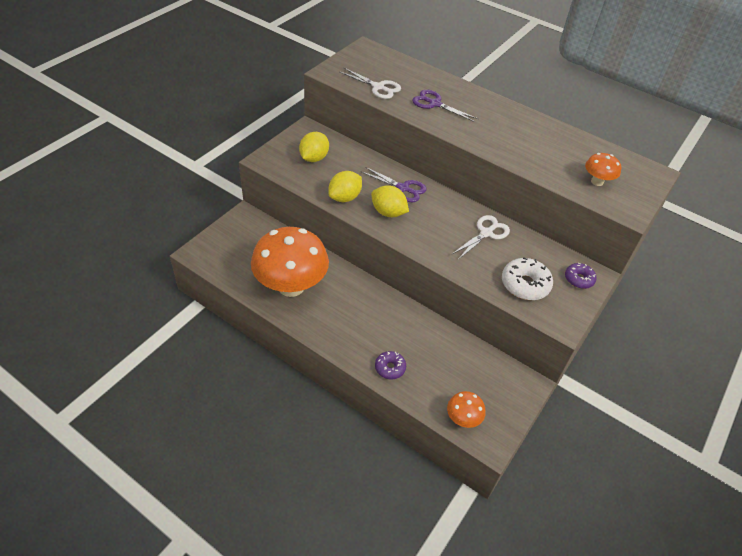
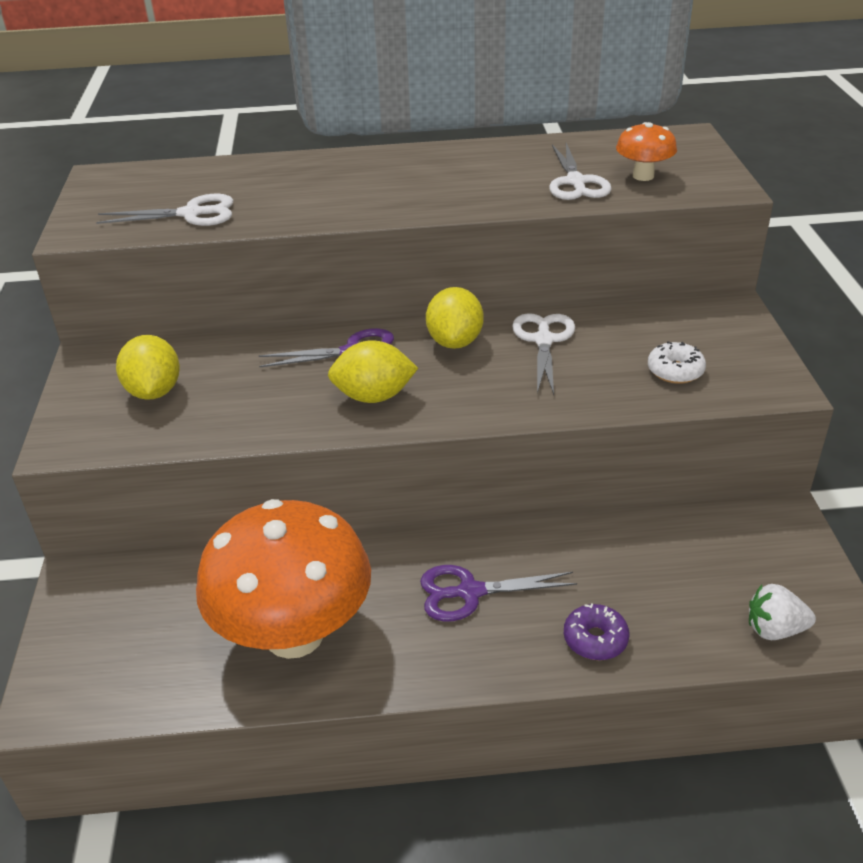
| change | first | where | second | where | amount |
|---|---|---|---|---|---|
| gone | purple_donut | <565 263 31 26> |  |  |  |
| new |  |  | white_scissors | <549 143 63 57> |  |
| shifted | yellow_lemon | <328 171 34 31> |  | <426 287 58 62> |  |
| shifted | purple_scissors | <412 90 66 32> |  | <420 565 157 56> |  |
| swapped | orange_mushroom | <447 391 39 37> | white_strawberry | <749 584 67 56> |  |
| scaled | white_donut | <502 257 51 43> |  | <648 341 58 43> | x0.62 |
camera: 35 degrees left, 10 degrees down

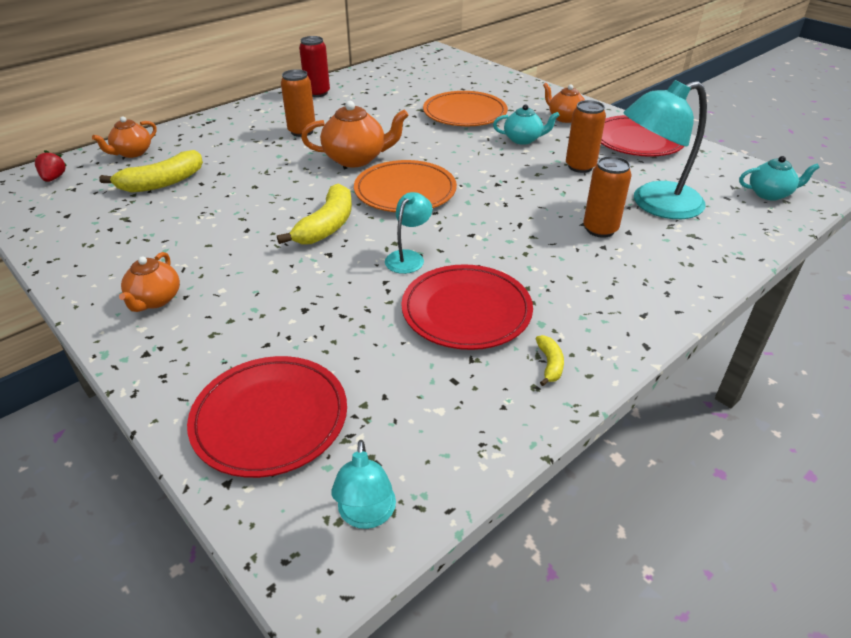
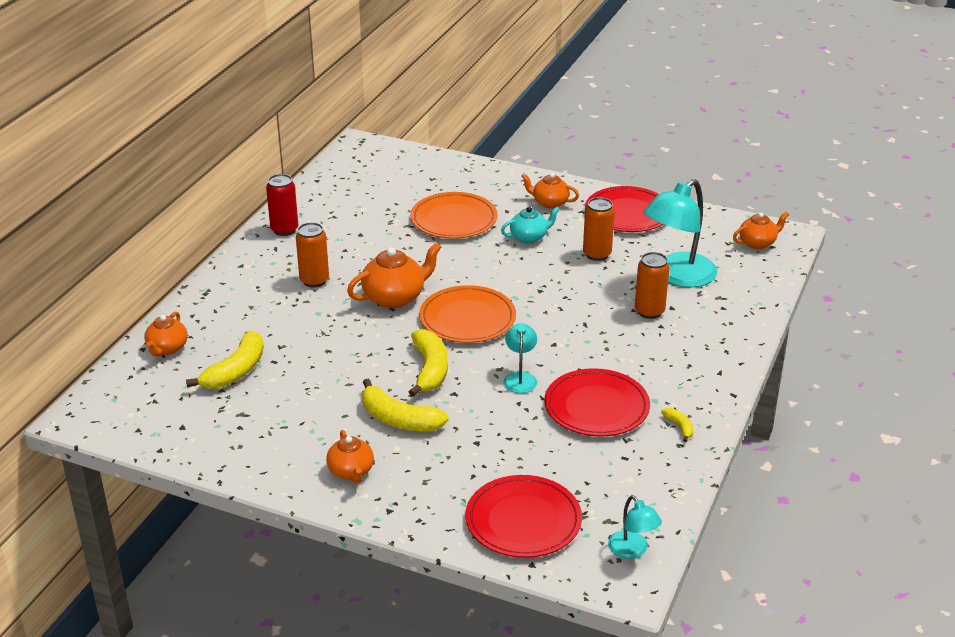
| change | first | where | second | where | amount |
|---|---|---|---|---|---|
| gone | red_strawberry | <35 150 32 32> |  |  |  |
| new |  |  | yellow_banana | <362 379 87 52> |  |
| repainted | turquoise_teapot | <739 156 81 45> | orange_teapot | <733 212 56 37> |  |
camera: 25 degrees left, 5 degrees down

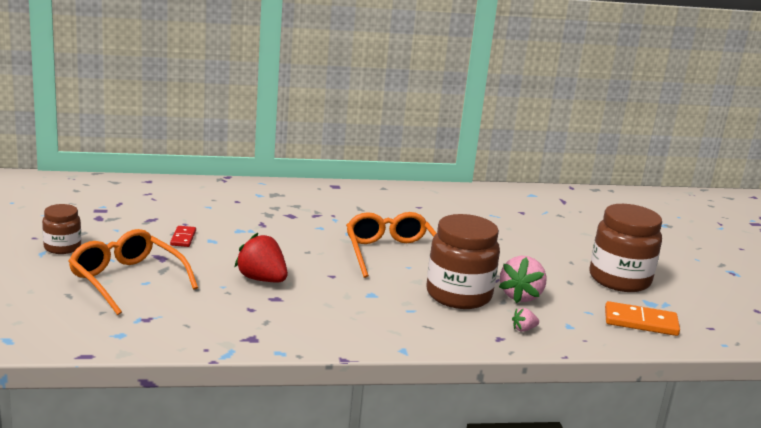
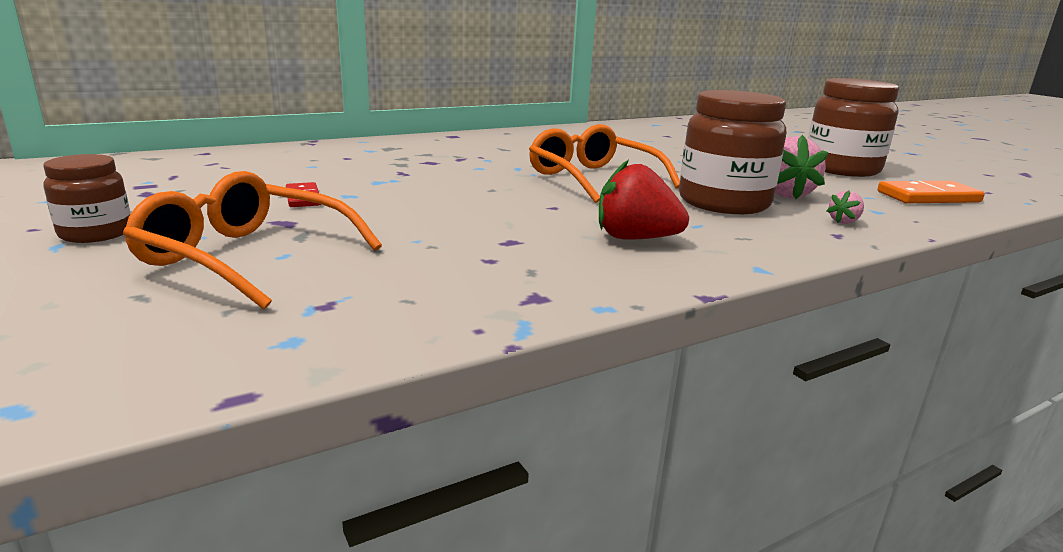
| change | first | where | second | where | amount |
|---|---|---|---|---|---|
| shifted | red_strawberry | <235 233 53 49> |  | <599 160 90 80> |  |
camera: 20 degrees left, 0 degrees up

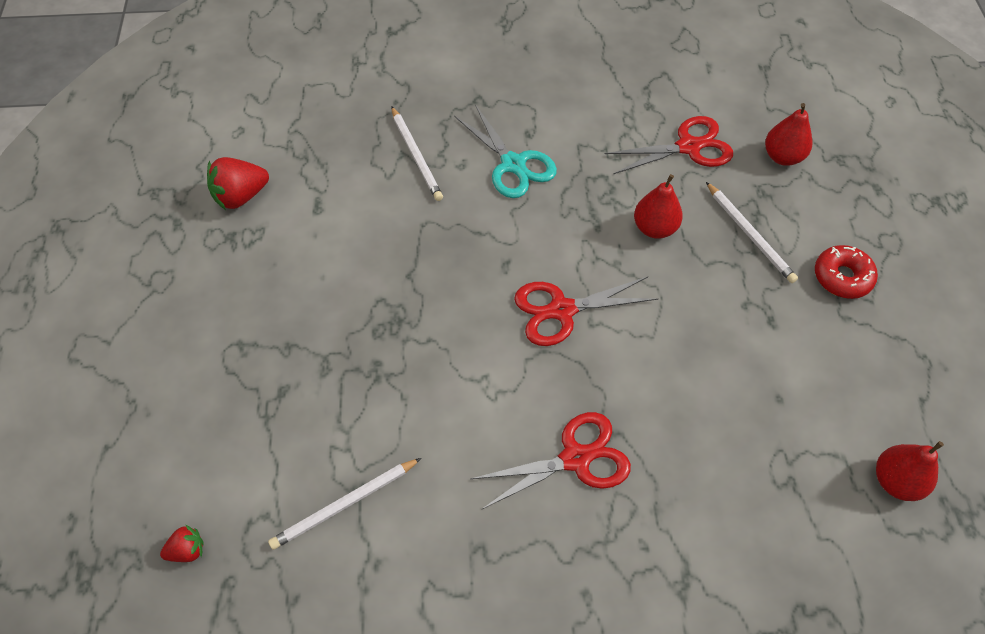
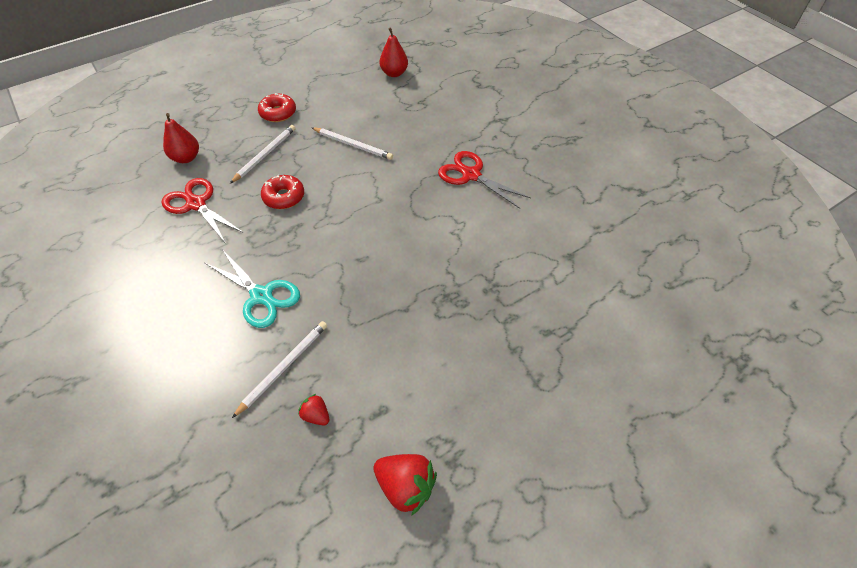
| change | first | where | second | where | amount |
|---|---|---|---|---|---|
| gone | red_scissors | <514 277 144 69> |  |  |  |
| shifted | red_strawberry | <160 525 44 37> |  | <298 394 31 31> |  |
| shifted | white_pencil | <268 458 153 92> |  | <312 127 81 33> |  |
| swapped | red_pear | <634 174 49 65> | red_donut | <261 174 43 35> |  |
| rotated | turquoise_scissors | <454 104 103 94> |  | <205 249 95 79> | 105 degrees clockwise |
camera: 120 degrees left, 5 degrees down

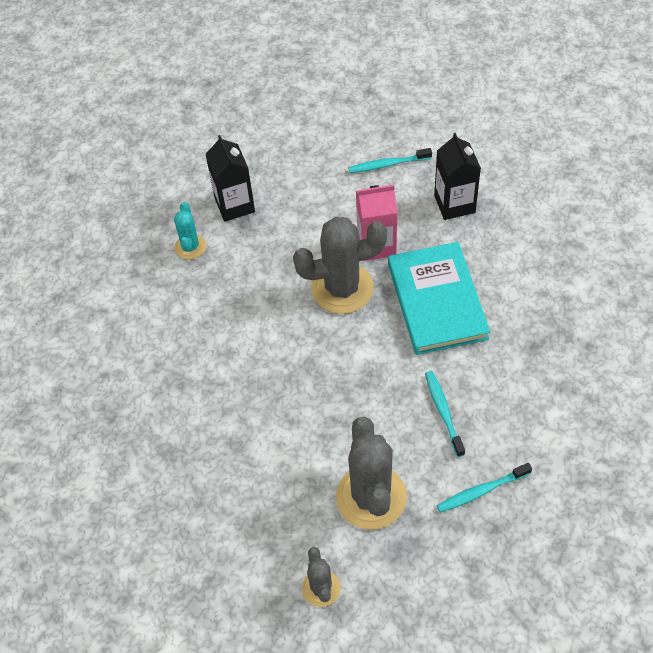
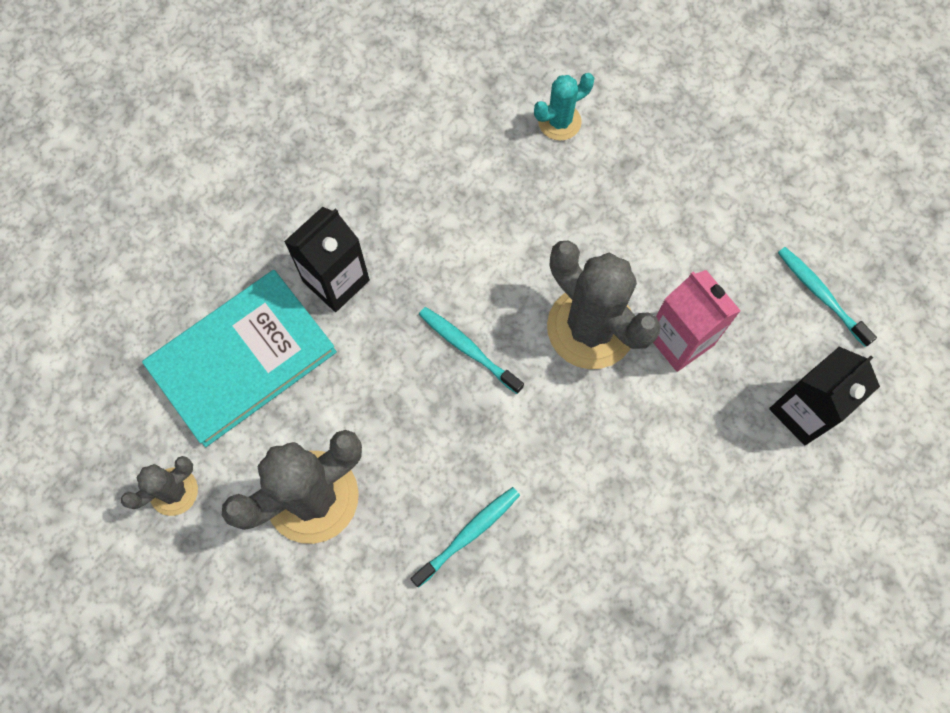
| change | first | where | second | where | amount |
|---|---|---|---|---|---|
| shifted | black_carton | <206 135 49 87> |  | <284 207 86 105> |  |
| shifted | turquoise_book | <388 242 102 113> |  | <142 270 195 177> |  |
| shifted | turquoise_toothbrush | <437 463 95 50> |  | <419 307 105 87> |  |
camera: 60 degrees right, 15 degrees up

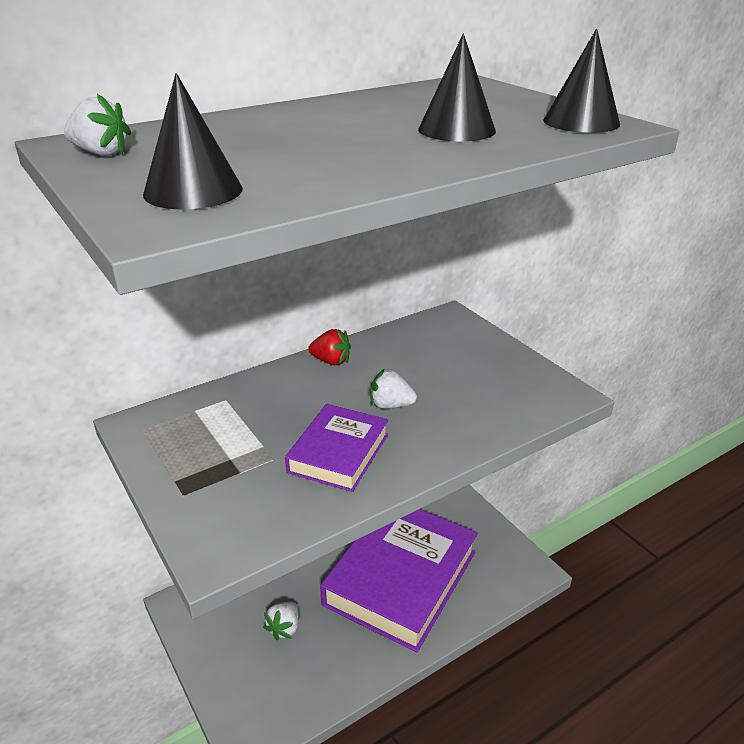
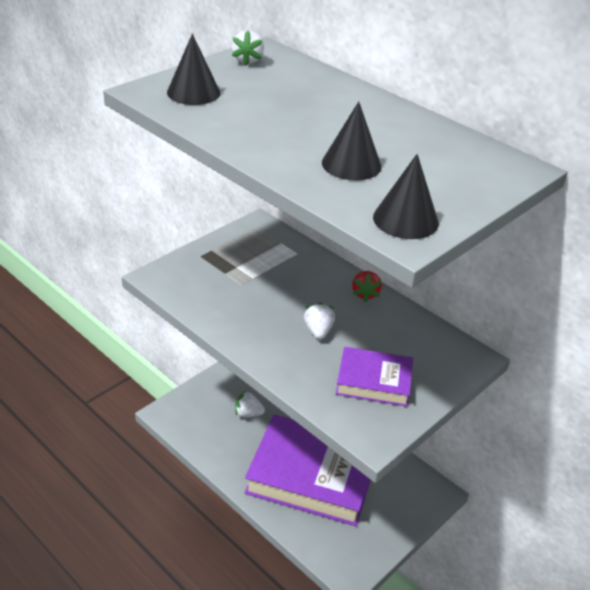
| change | first | where | second | where | amount |
|---|---|---|---|---|---|
| shifted | purple_book | <285 404 103 88> |  | <336 347 77 60> |  |
camera: 75 degrees right, 5 degrees up

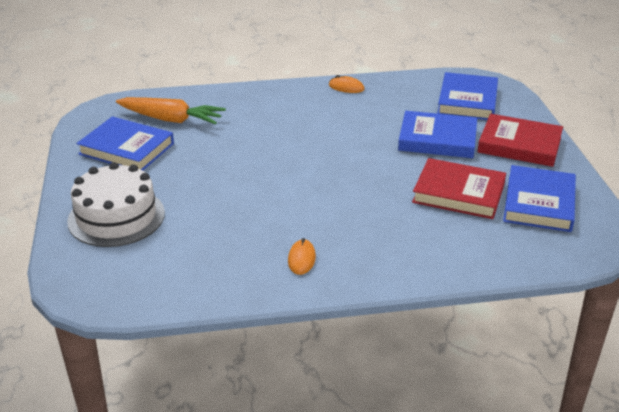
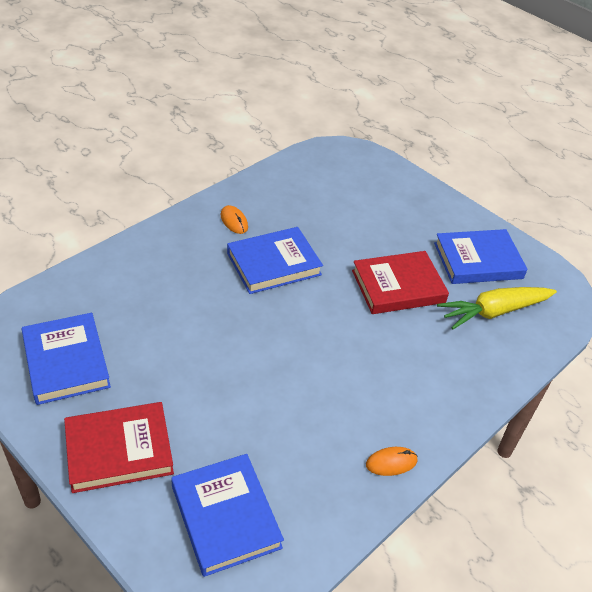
| change | first | where | second | where | amount |
|---|---|---|---|---|---|
| gone | white_cake | <67 162 98 85> |  |  |  |
| shifted | blue_book | <398 111 79 47> |  | <227 227 96 67> |  |
| shifted | red_book | <412 158 94 61> |  | <352 251 97 63> |  |
| repainted | orange_carrot | <116 97 110 27> | yellow_carrot | <437 287 120 42> |  |
camera: 140 degrees right, 10 degrees up

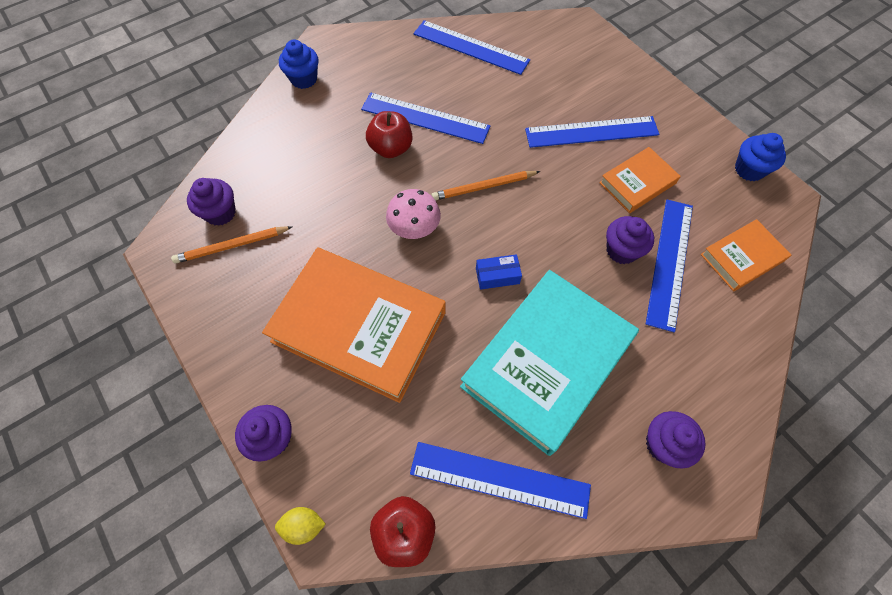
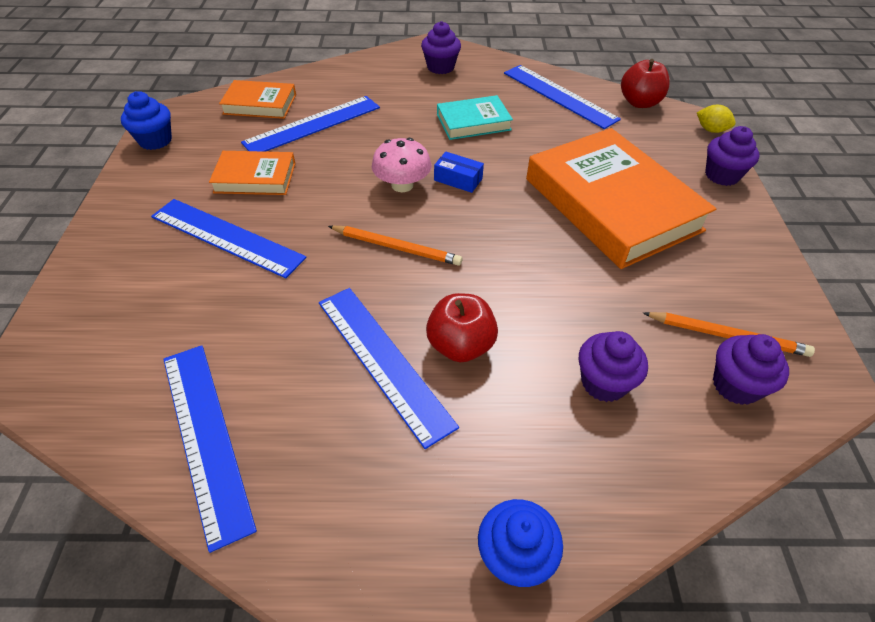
| change | first | where | second | where | amount |
|---|---|---|---|---|---|
| shifted | pink_mushroom | <386 189 55 50> |  | <372 138 59 54> |  |
| shifted | purple_cupcake | <606 216 48 48> |  | <579 331 69 71> |  |
| scaled | turquoise_book | <460 270 179 186> |  | <437 95 76 45> | x0.50 |
camera: 145 degrees left, 15 degrees down

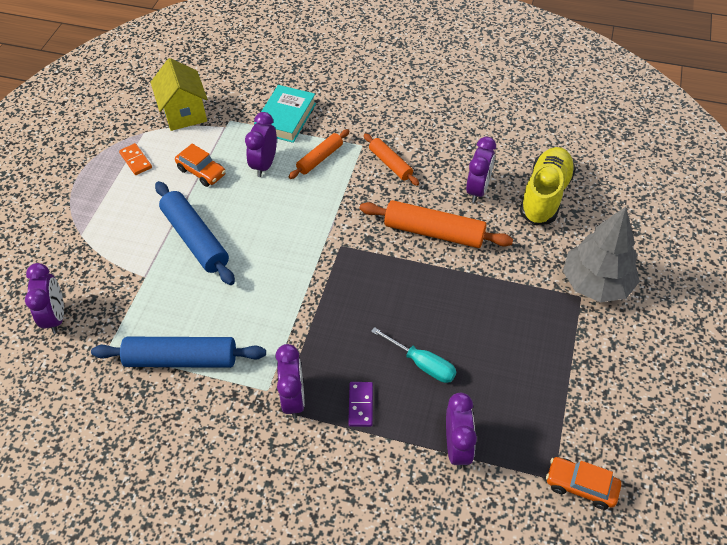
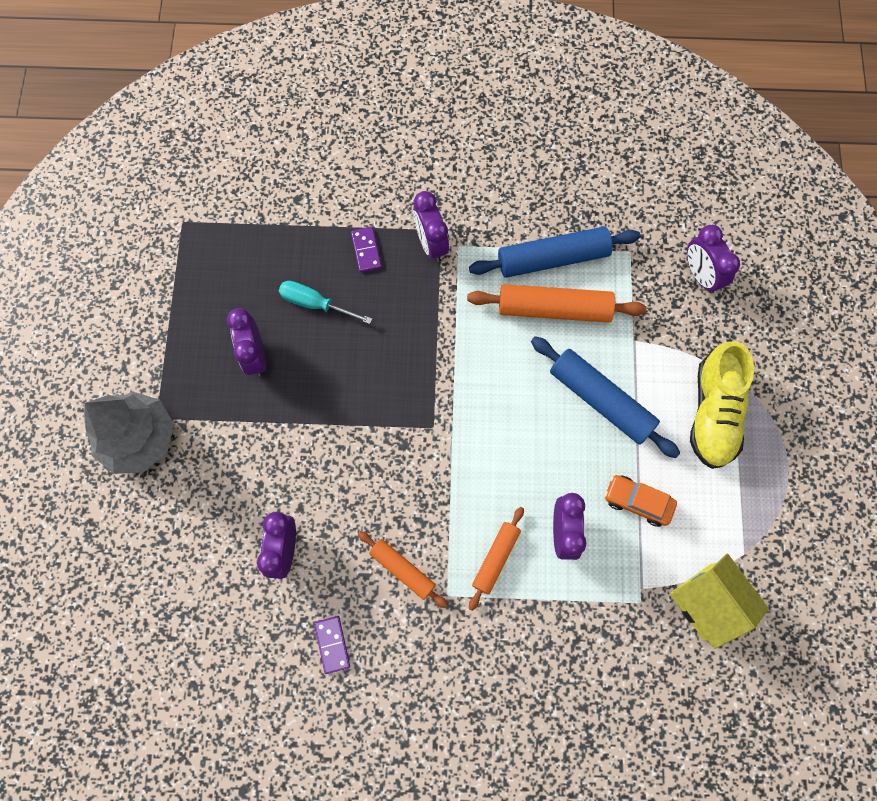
| change | first | where | second | where | amount |
|---|---|---|---|---|---|
| gone | orange_domino | <119 143 33 32> |  |  |  |
| gone | turquoise_book | <254 85 62 58> |  |  |  |
| gone | orange_car | <546 457 75 53> |  |  |  |
| new |  |  | purple_domino | <314 616 36 58> |  |
| shifted | orange_rolling_pin | <360 200 153 48> |  | <467 284 180 38> |  |
| shifted | purple_clock | <446 393 31 76> |  | <227 308 40 68> |  |
| shifted | yellow_shoe | <520 147 56 78> |  | <690 341 64 128> |  |
camera: 165 degrees right, 20 degrees up

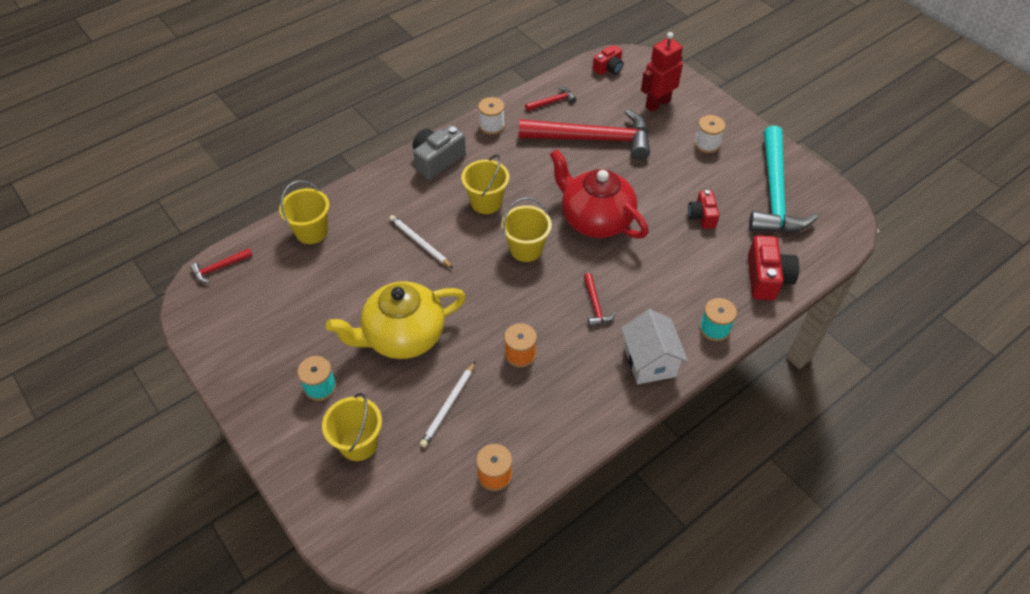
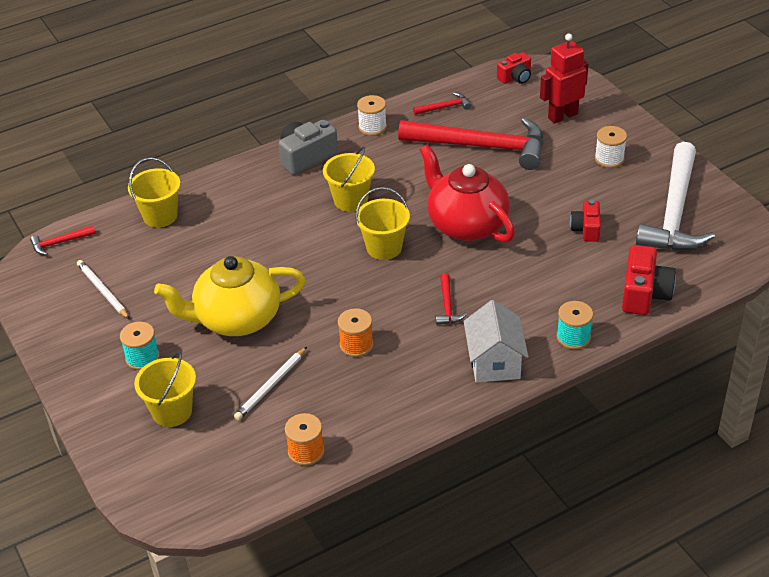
| change | first | where | second | where | amount |
|---|---|---|---|---|---|
| shifted | white_pencil | <389 215 64 53> |  | <77 260 52 59> |  |
| repainted | turquoise_hammer | <749 126 69 107> | white_hammer | <636 142 79 109> |  |
camera: 10 degrees right, 10 degrees down

